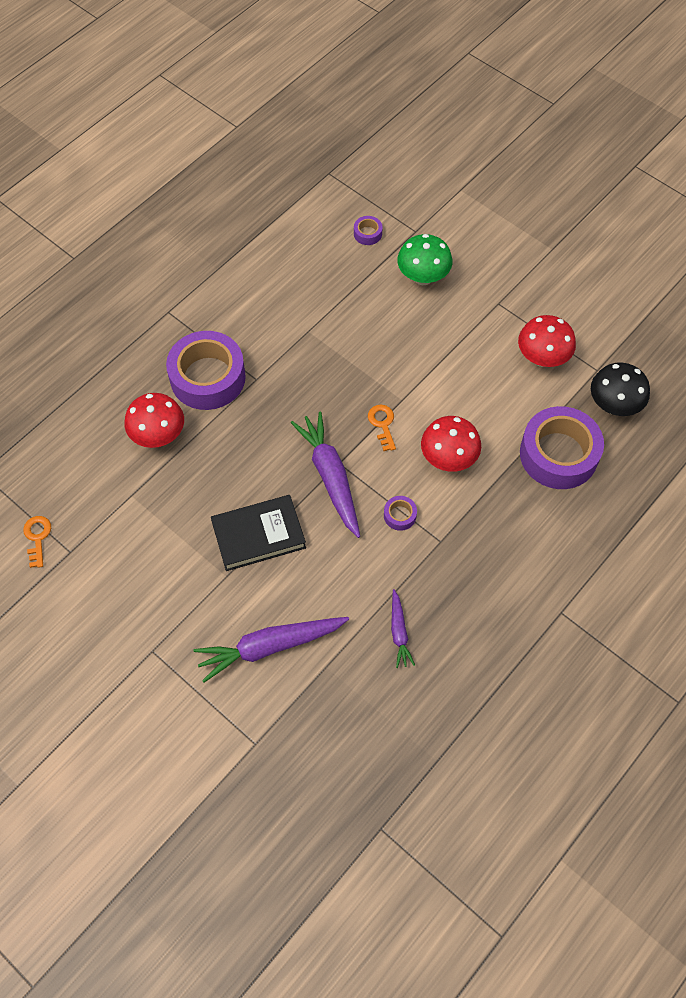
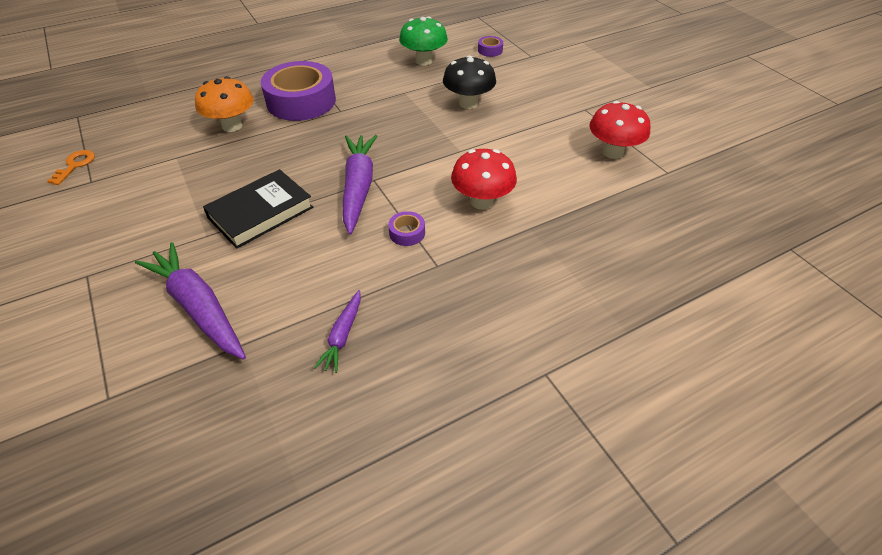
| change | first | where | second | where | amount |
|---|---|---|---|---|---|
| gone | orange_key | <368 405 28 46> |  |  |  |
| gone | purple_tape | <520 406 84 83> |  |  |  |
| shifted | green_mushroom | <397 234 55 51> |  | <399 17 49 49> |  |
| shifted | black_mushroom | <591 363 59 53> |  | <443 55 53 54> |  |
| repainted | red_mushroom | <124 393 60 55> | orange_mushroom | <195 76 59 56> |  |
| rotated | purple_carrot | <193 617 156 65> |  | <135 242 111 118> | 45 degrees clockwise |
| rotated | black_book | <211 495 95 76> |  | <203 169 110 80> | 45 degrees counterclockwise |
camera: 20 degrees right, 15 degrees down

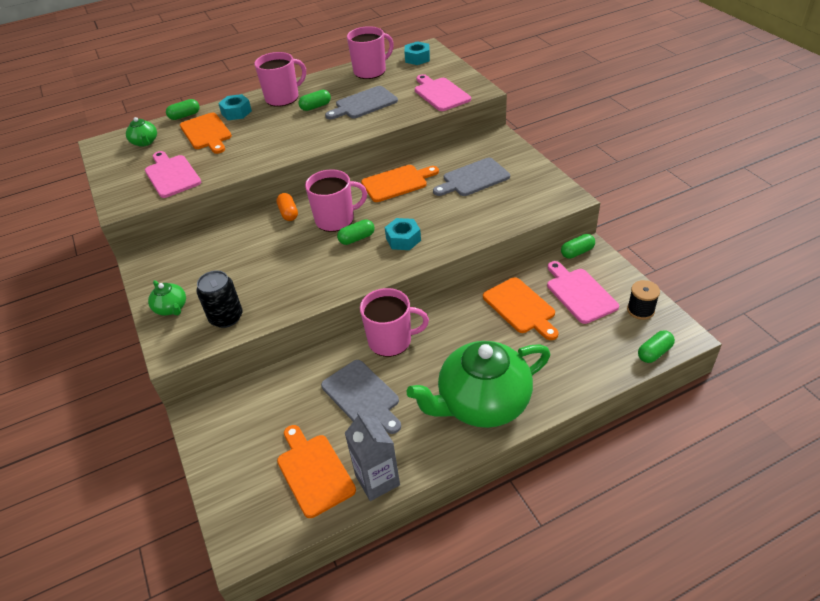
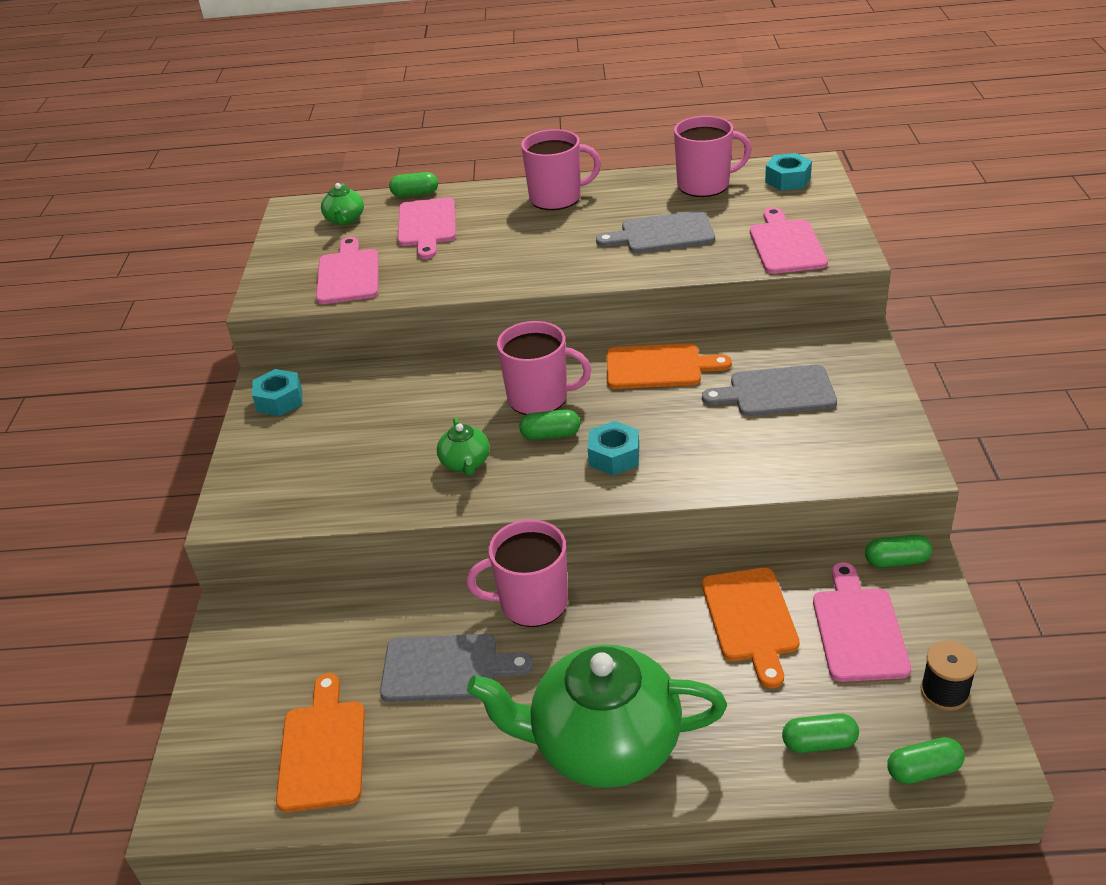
| change | first | where | second | where | amount |
|---|---|---|---|---|---|
| gone | black_can | <196 270 46 58> |  |  |  |
| gone | orange_capsule | <276 193 22 28> |  |  |  |
| gone | grey_carton | <345 411 55 90> |  |  |  |
| shifted | green_teapot | <148 280 38 35> |  | <437 417 53 59> |  |
| shifted | turquoise_nut | <218 94 34 26> |  | <252 369 50 47> |  |
| shifted | green_capsule | <299 90 32 21> |  | <782 713 77 40> |  |
| repainted | orange_cutting_board | <180 113 52 41> | pink_cutting_board | <398 197 58 62> |  |
| rotated | grey_cutting_board | <321 360 80 74> |  | <380 634 153 68> | 75 degrees counterclockwise |
| rotated | pink_mug | <360 288 69 69> |  | <466 519 102 108> | 150 degrees clockwise |
camera: 25 degrees right, 5 degrees down

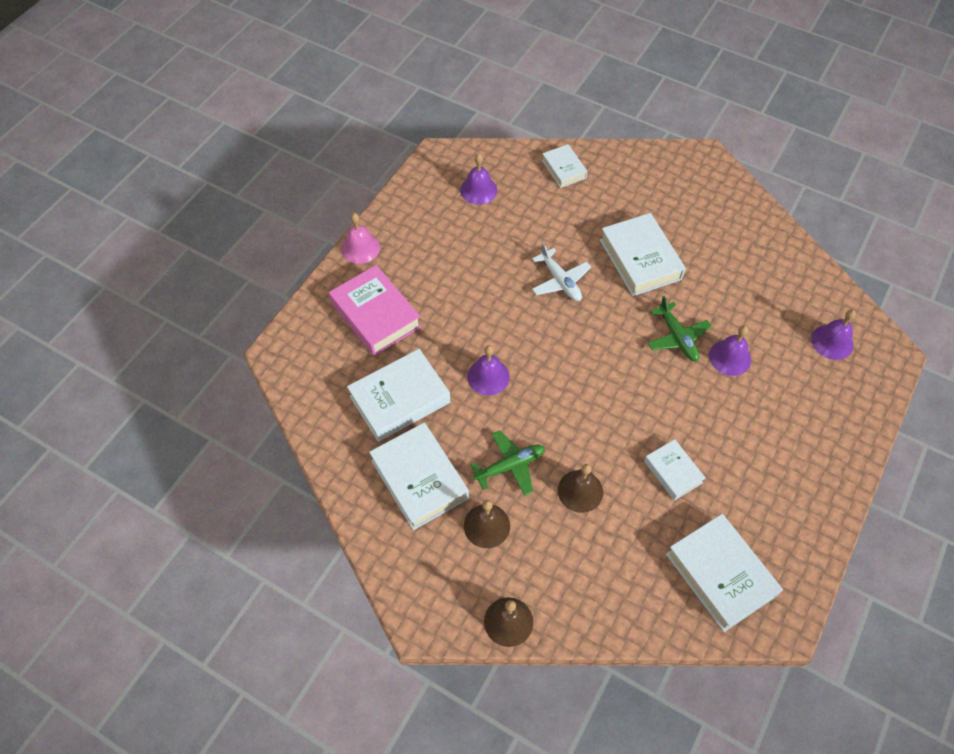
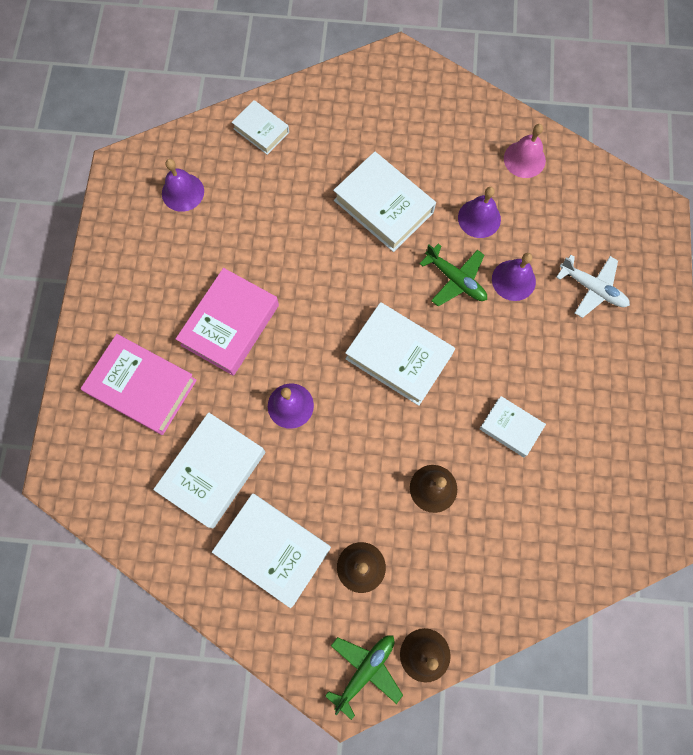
| change | first | where | second | where | amount |
|---|---|---|---|---|---|
| new |  |  | pink_book | <176 268 103 108> |  |
| shifted | pink_bell | <341 213 39 51> |  | <504 124 42 54> |  |
| shifted | green_plane | <470 430 75 66> |  | <325 635 78 85> |  |
| shifted | white_plane | <532 243 59 58> |  | <556 255 74 63> |  |
| shifted | white_book | <666 514 117 118> |  | <345 302 110 104> |  |
| shifted | purple_bell | <811 310 45 50> |  | <458 187 43 51> |  |
camera: 25 degrees left, 15 degrees up

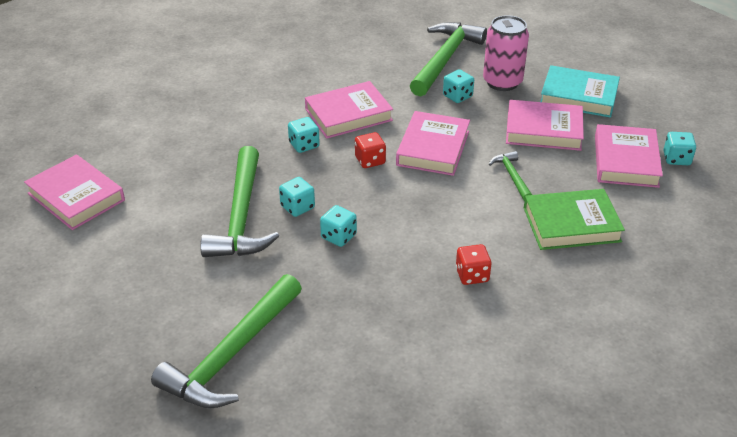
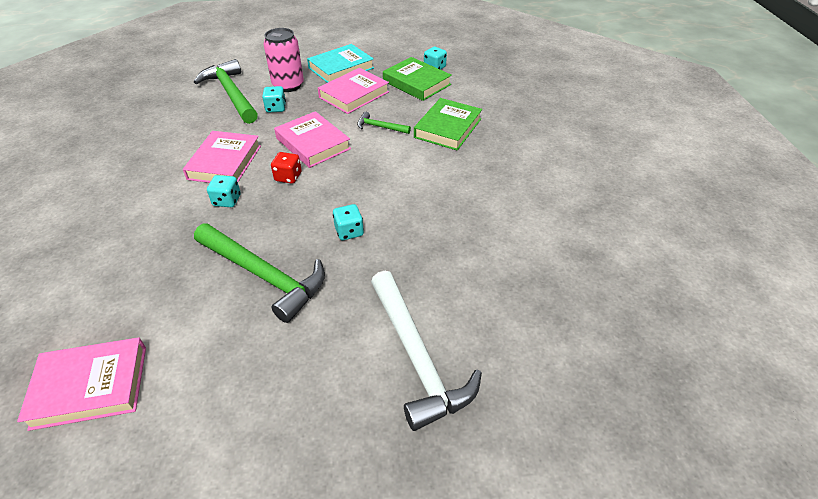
| change | first | where | second | where | amount |
|---|---|---|---|---|---|
| gone | turquoise_dice | <279 177 36 40> |  |  |  |
| gone | red_dice | <456 244 36 41> |  |  |  |
| repainted | green_hammer | <151 274 151 134> | white_hammer | <371 271 111 160> |  |
| repainted | pink_book | <595 124 68 64> | green_book | <383 57 69 44> |  |
camera: 55 degrees left, 5 degrees up

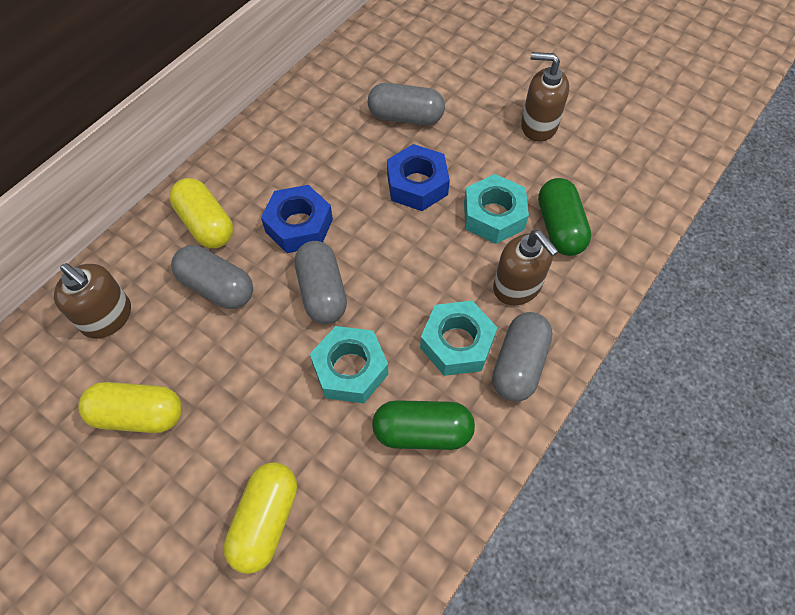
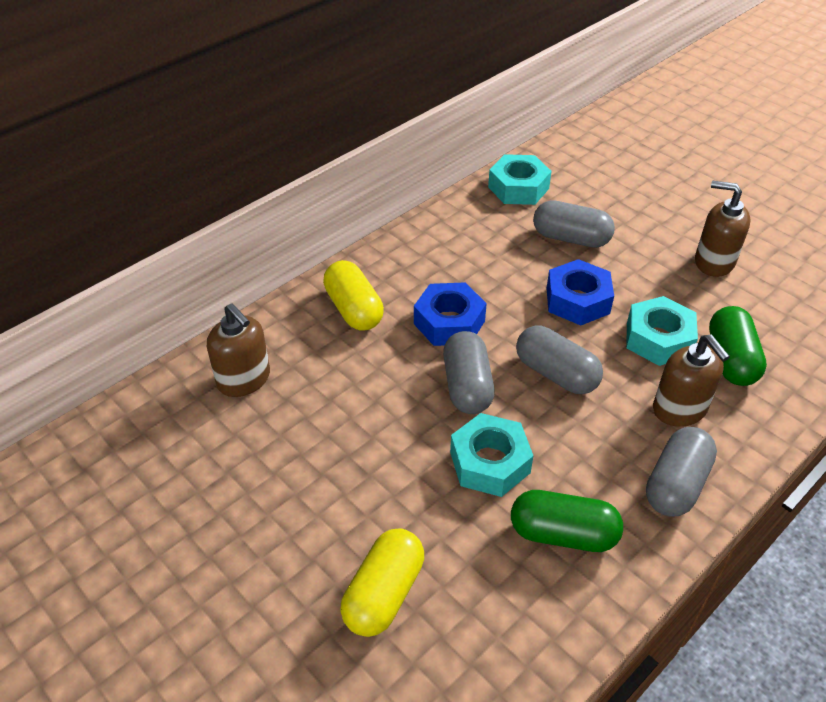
| change | first | where | second | where | amount |
|---|---|---|---|---|---|
| gone | yellow_capsule | <78 382 104 51> |  |  |  |
| shifted | grey_capsule | <171 245 82 64> |  | <516 325 87 69> |  |
| shifted | turquoise_nut | <420 301 78 75> |  | <488 154 64 51> |  |
camera: 10 degrees right, 15 degrees down

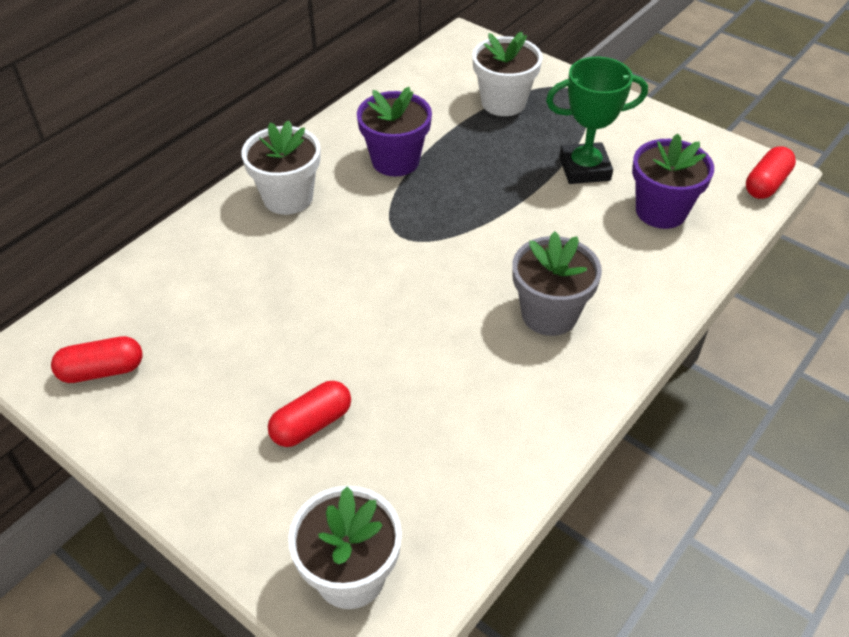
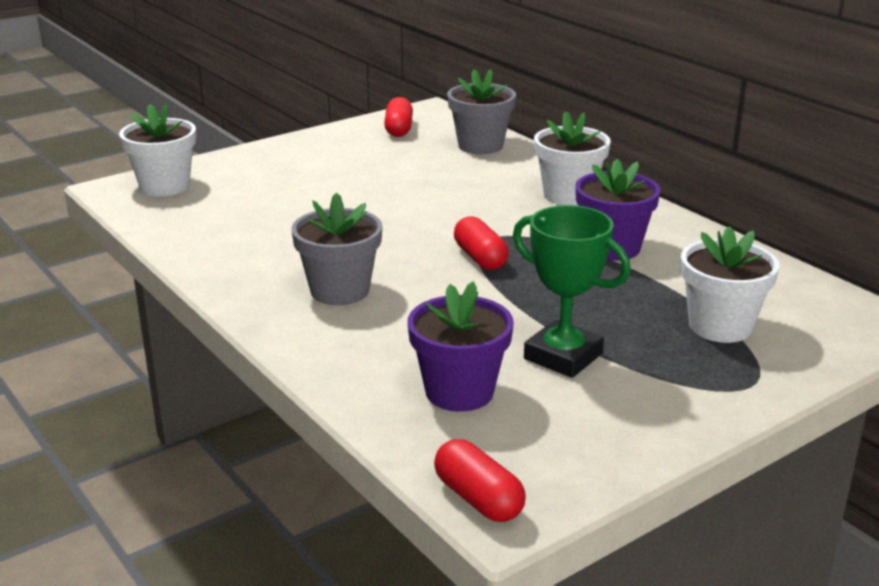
| change | first | where | second | where | amount |
|---|---|---|---|---|---|
| new |  |  | grey_flower_pot | <447 69 69 85> |  |
| shifted | red_capsule | <268 381 83 66> |  | <454 216 55 54> |  |
| rotated | green_trophy | <546 57 102 127> |  | <513 205 118 173> | 60 degrees counterclockwise |
camera: 105 degrees right, 20 degrees down

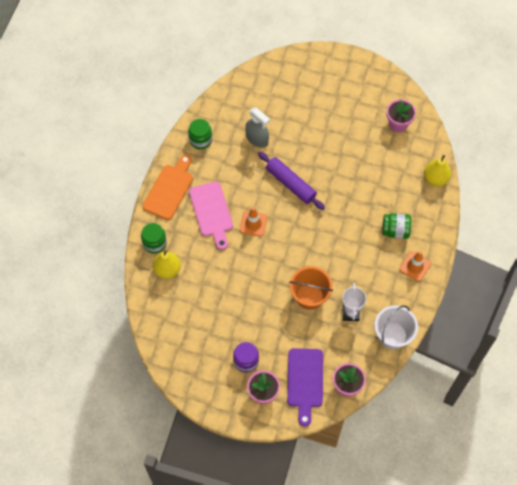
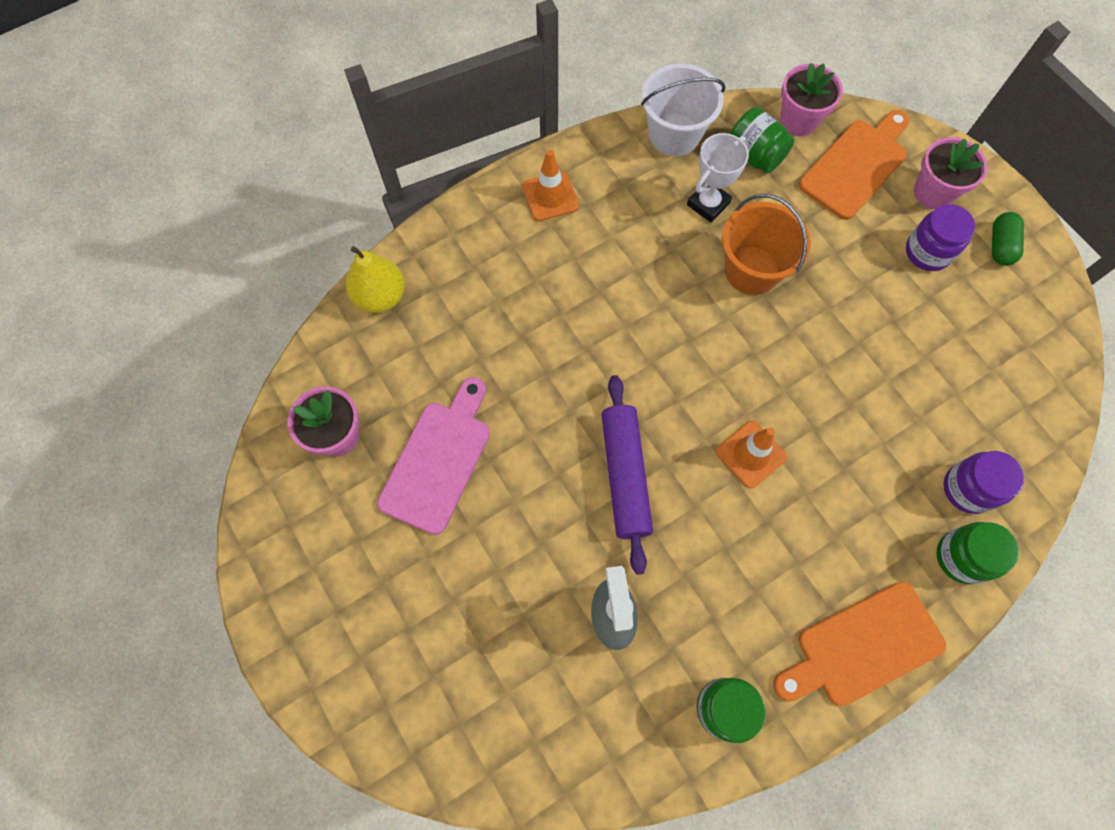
| change | first | where | second | where | amount |
|---|---|---|---|---|---|
| new |  |  | green_capsule | <992 212 32 54> |  |
| shifted | pink_cutting_board | <189 181 44 69> |  | <377 377 113 158> |  |
| shifted | green_jar | <382 213 29 26> |  | <730 107 65 66> |  |
| swapped | yellow_pear | <153 250 28 29> | purple_jar | <943 451 81 63> |  |
| repainted | purple_cutting_board | <287 348 36 79> | orange_cutting_board | <799 110 110 110> |  |
camera: 140 degrees left, 5 degrees up

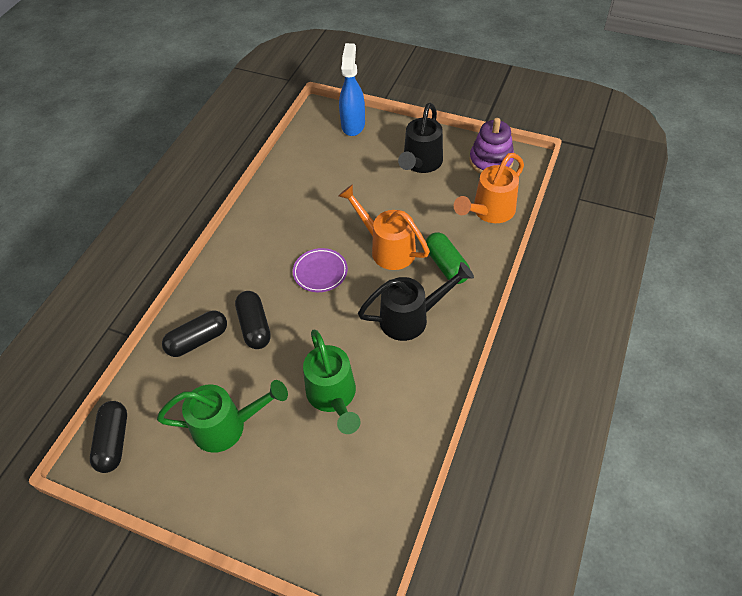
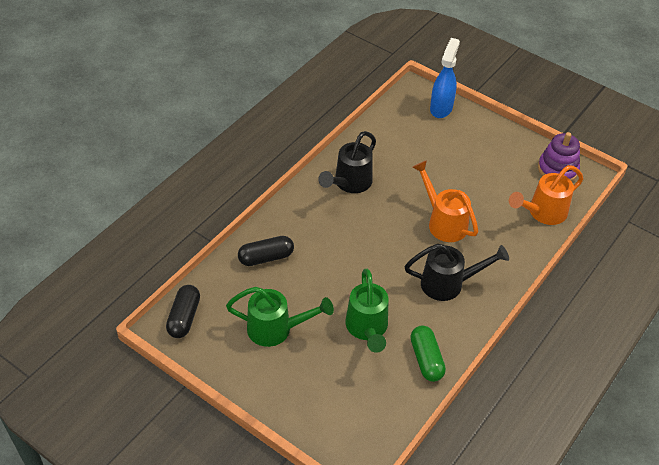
| change | first | where | second | where | amount |
|---|---|---|---|---|---|
| gone | black_capsule | <235 291 36 58> |  |  |  |
| gone | purple_plate | <293 248 55 44> |  |  |  |
| shifted | black_watering_can | <398 103 45 70> |  | <318 131 58 62> |  |
| shifted | green_capsule | <426 232 44 52> |  | <410 325 36 57> |  |
camera: 10 degrees right, 5 degrees down

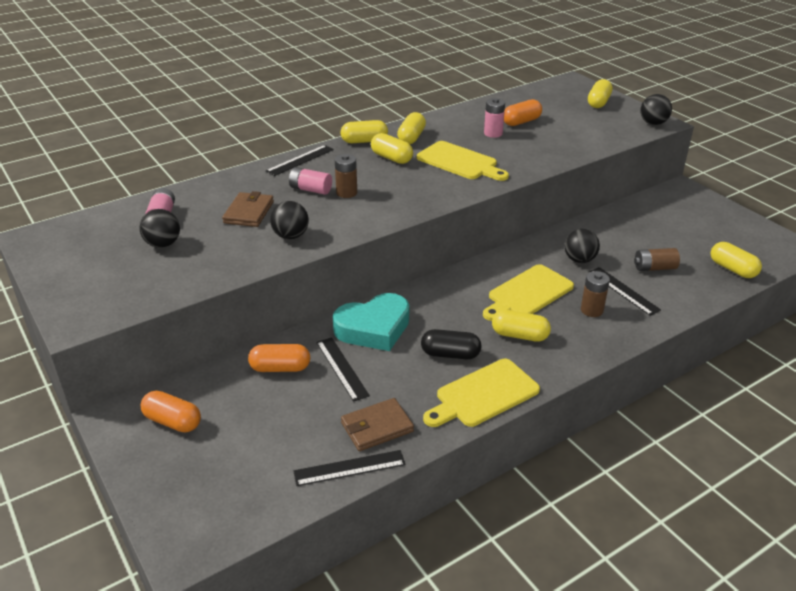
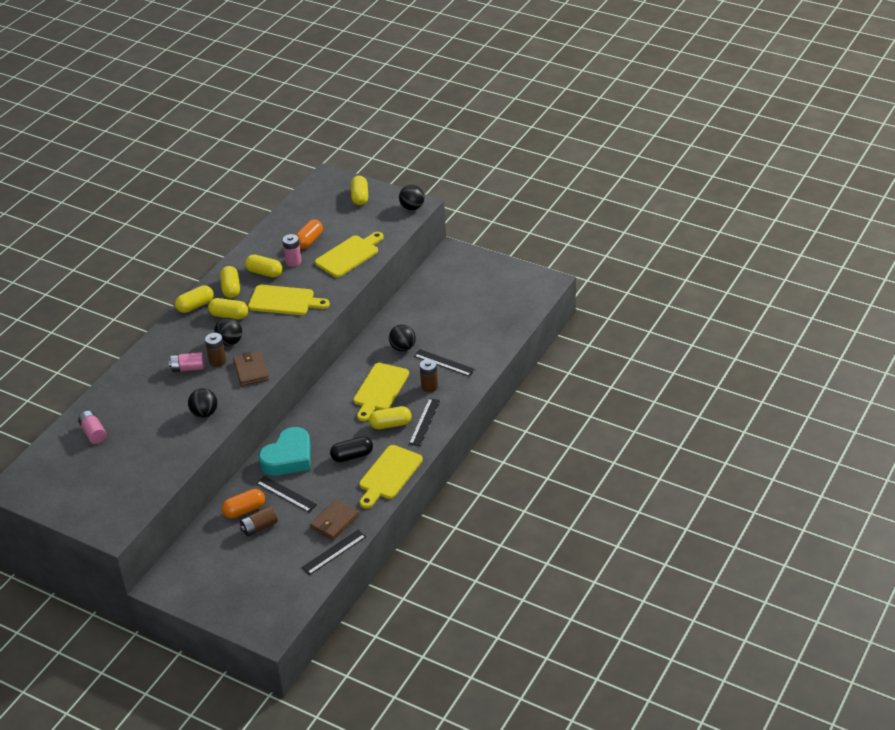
| change | first | where | second | where | amount |
|---|---|---|---|---|---|
| gone | orange_capsule | <141 391 60 41> |  |  |  |
| new |  |  | yellow_cutting_board | <315 232 69 45> |  |
| shifted | black_ball | <140 209 40 39> |  | <214 318 28 28> |  |
| shifted | brown_wallet | <222 191 52 36> |  | <233 351 36 35> |  |
| shifted | black_ruler | <266 145 68 31> |  | <409 398 31 48> |  |
| shifted | brown_battery | <634 248 46 23> |  | <240 506 38 30> |  |
| shifted | yellow_capsule | <711 242 51 36> |  | <245 254 37 24> |  |
camera: 25 degrees left, 5 degrees up

